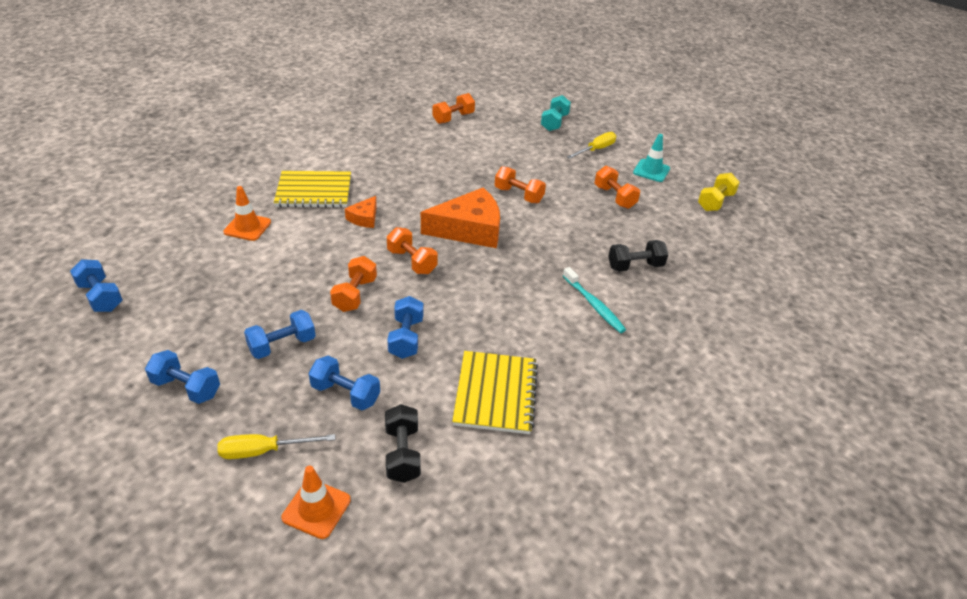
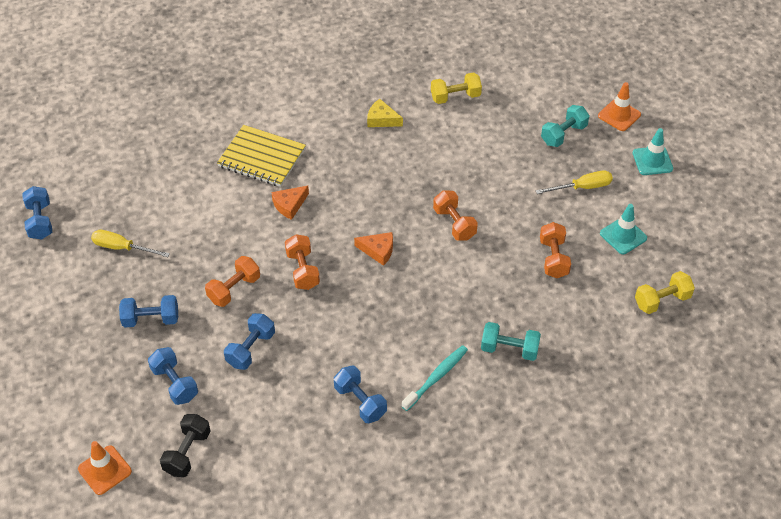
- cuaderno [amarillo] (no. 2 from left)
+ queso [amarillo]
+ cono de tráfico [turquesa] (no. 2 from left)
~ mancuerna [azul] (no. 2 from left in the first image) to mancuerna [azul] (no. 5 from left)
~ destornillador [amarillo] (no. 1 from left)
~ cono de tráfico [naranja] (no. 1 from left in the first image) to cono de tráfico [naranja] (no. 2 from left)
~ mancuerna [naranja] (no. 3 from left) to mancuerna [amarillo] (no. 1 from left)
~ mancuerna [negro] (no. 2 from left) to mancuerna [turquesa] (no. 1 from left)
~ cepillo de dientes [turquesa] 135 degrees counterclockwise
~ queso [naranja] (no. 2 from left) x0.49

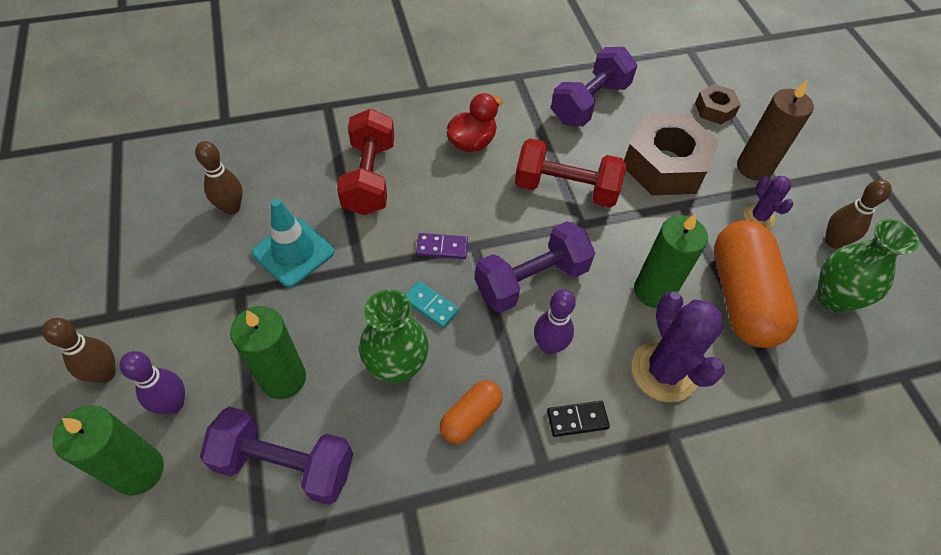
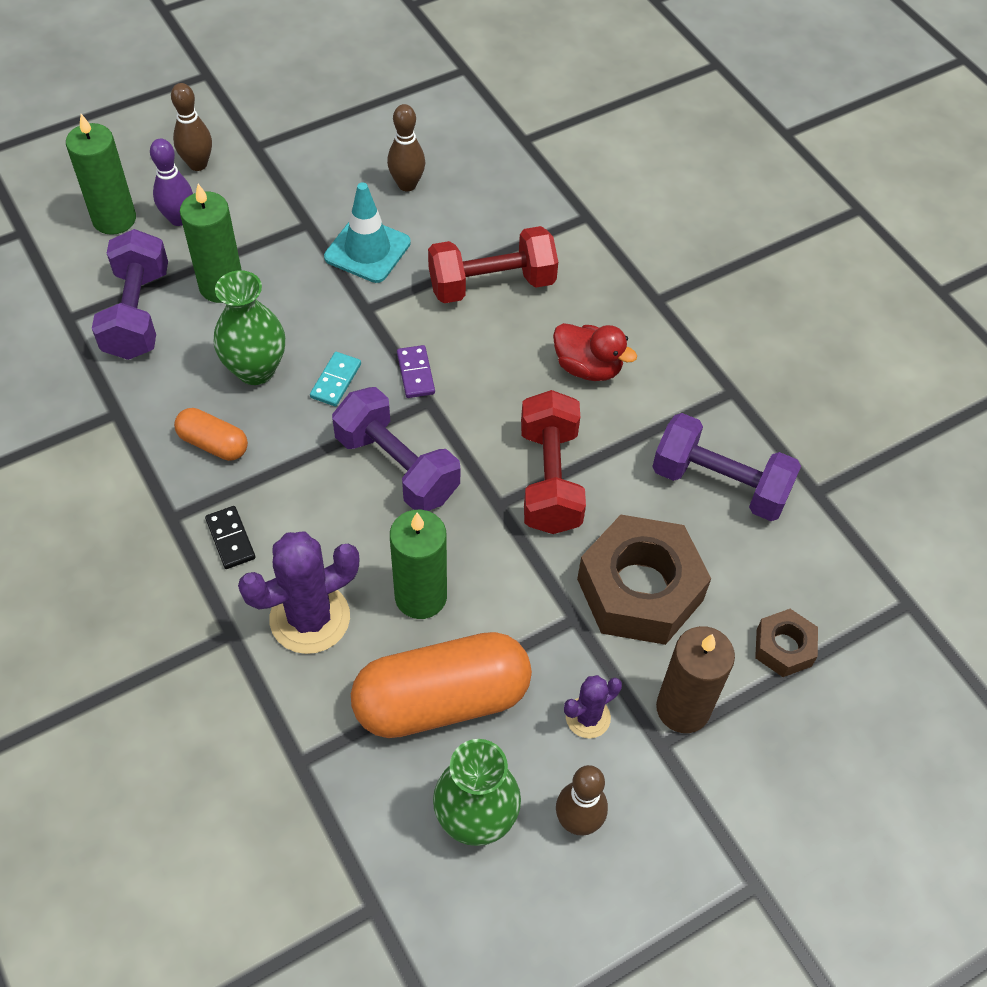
- bolo [morado] (no. 2 from left)

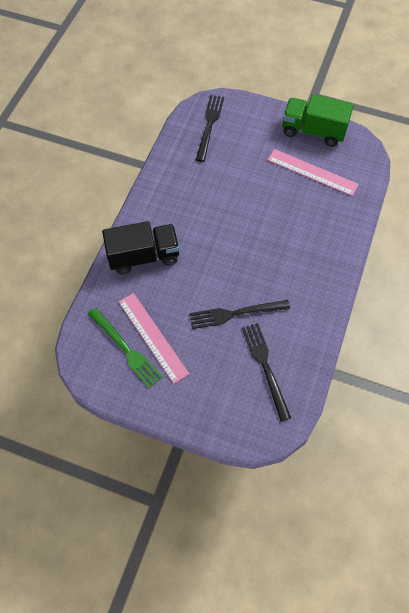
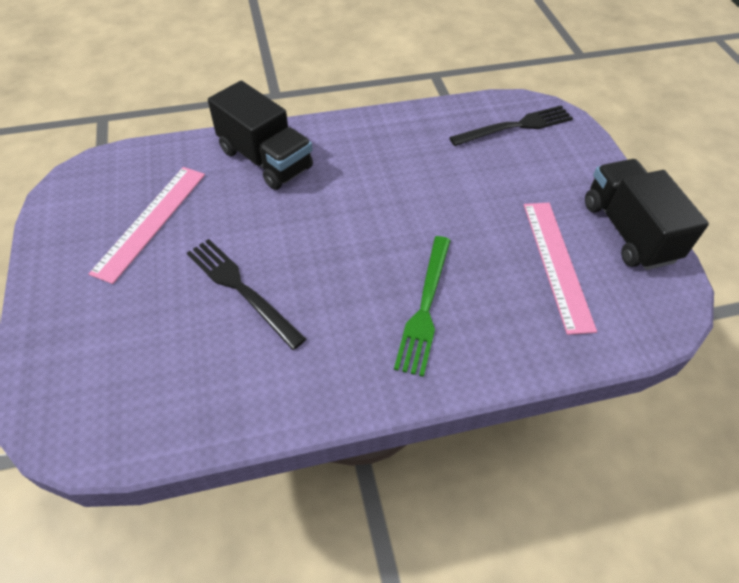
- tenedor [negro] (no. 3 from left)
~ tenedor [verde]
~ camión [verde] to camión [negro] (no. 2 from left)

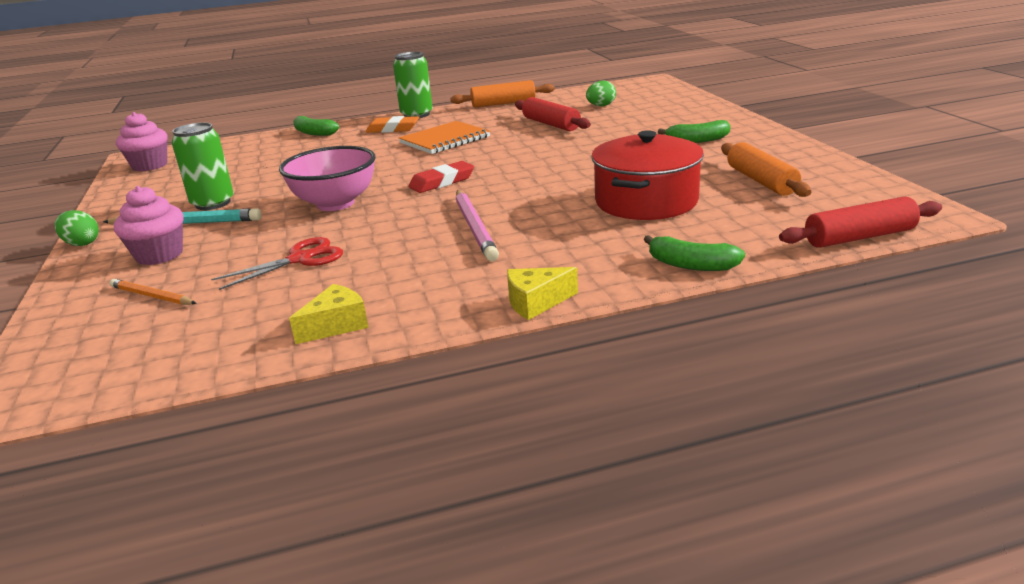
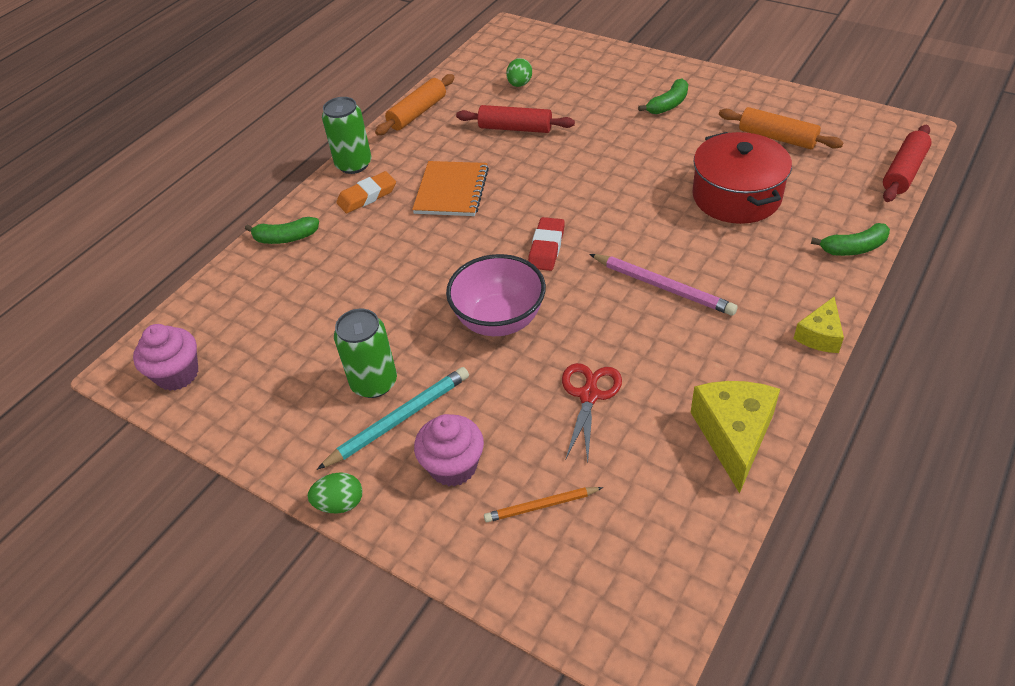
~ queso [amarillo] (no. 1 from left) x1.70

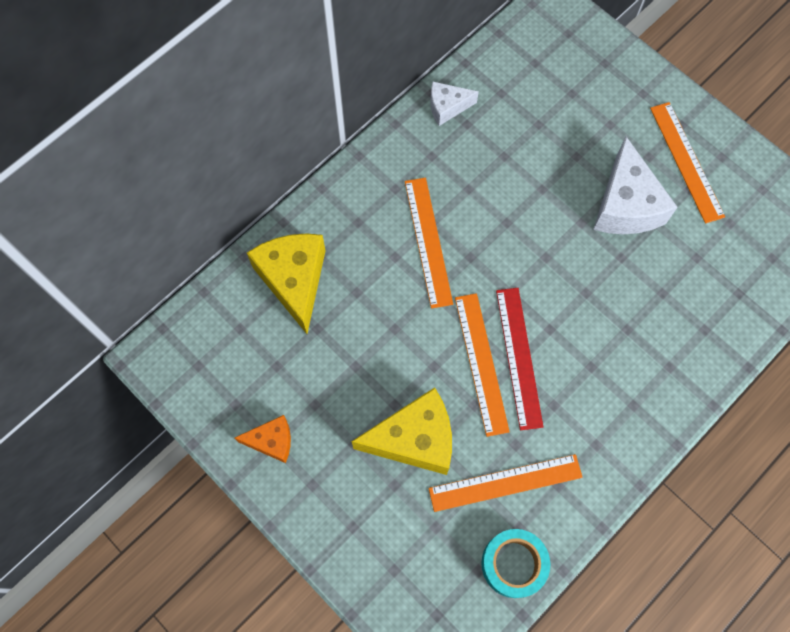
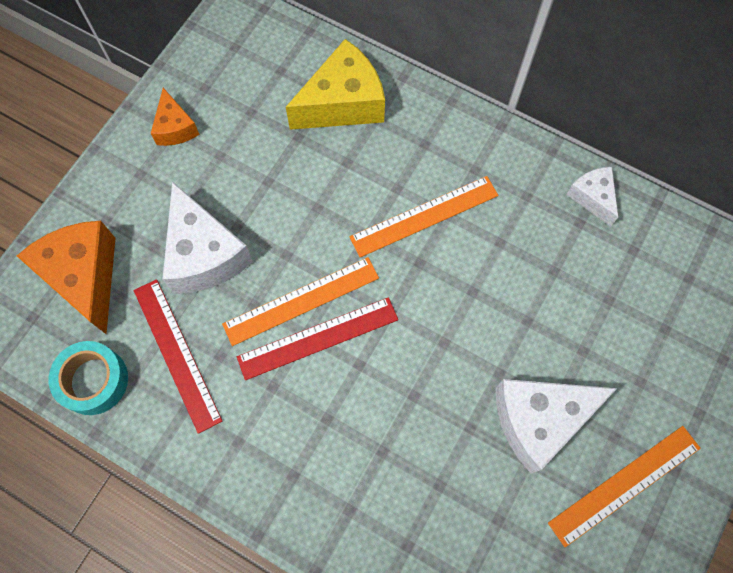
+ queso [naranja] (no. 1 from left)
~ queso [amarillo] (no. 2 from left) to queso [blanco] (no. 1 from left)
~ regla [naranja] (no. 3 from left) to regla [rojo] (no. 1 from left)

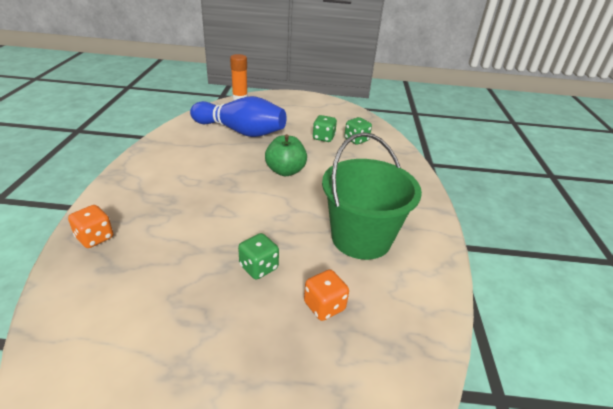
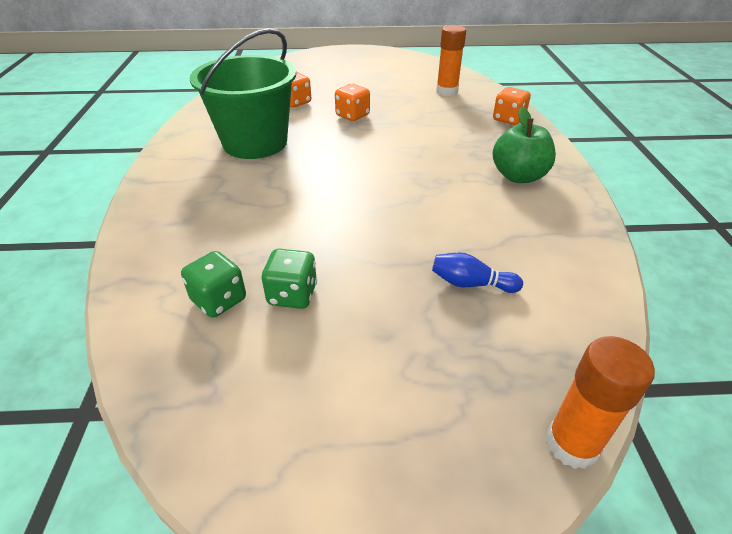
+ barra de pegamento [naranja] (no. 1 from left)
~ manzana [verde]
~ dado [verde] (no. 1 from left) to dado [naranja] (no. 2 from left)
~ bolo [azul] x0.41

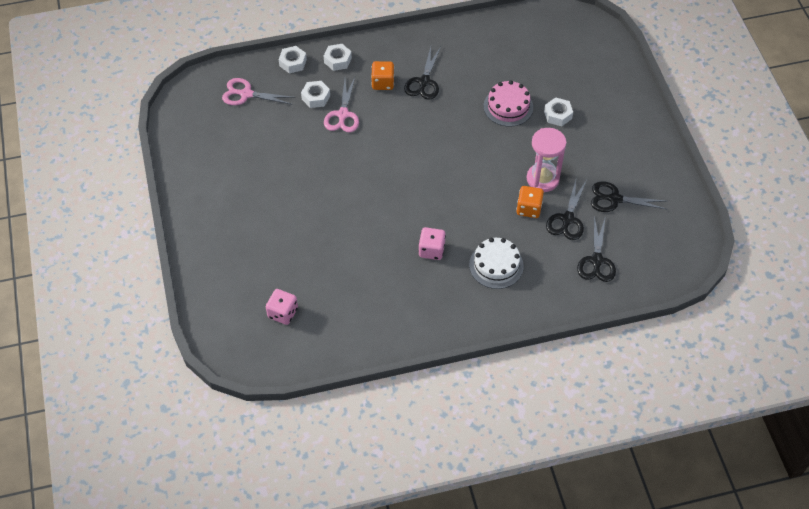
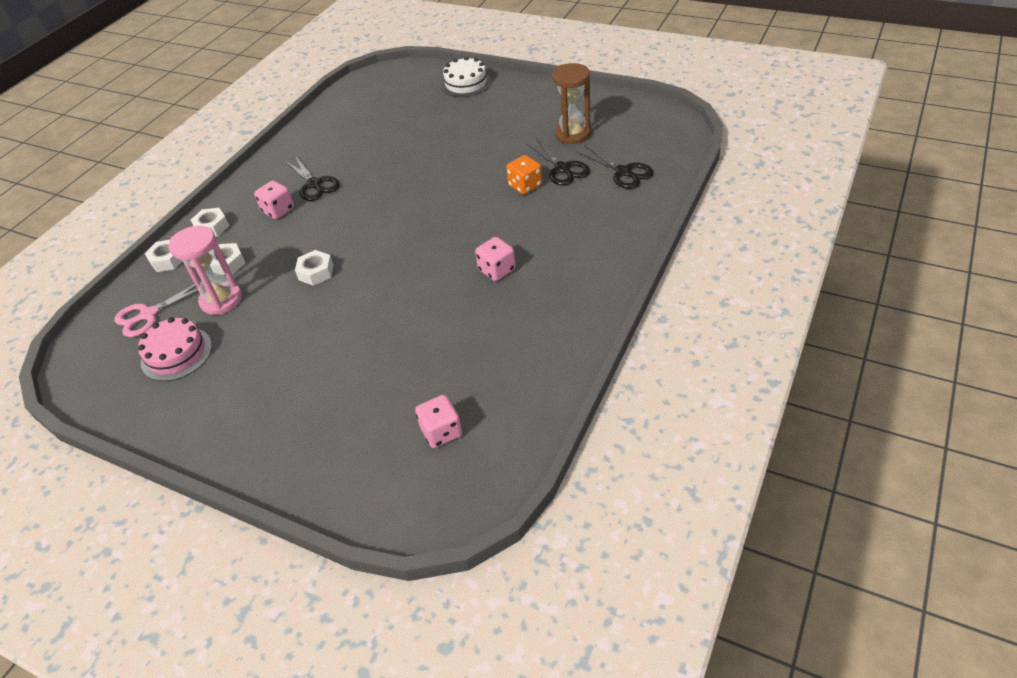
- tijeras [rosa] (no. 2 from left)
~ tarta [blanco]
~ tarta [rosa]
~ reloj de arena [rosa]
~ tuerca [blanco] (no. 4 from left)
~ tijeras [negro] (no. 4 from left) to reloj de arena [marrón]
~ dado [naranja] (no. 1 from left) to dado [rosa] (no. 1 from left)

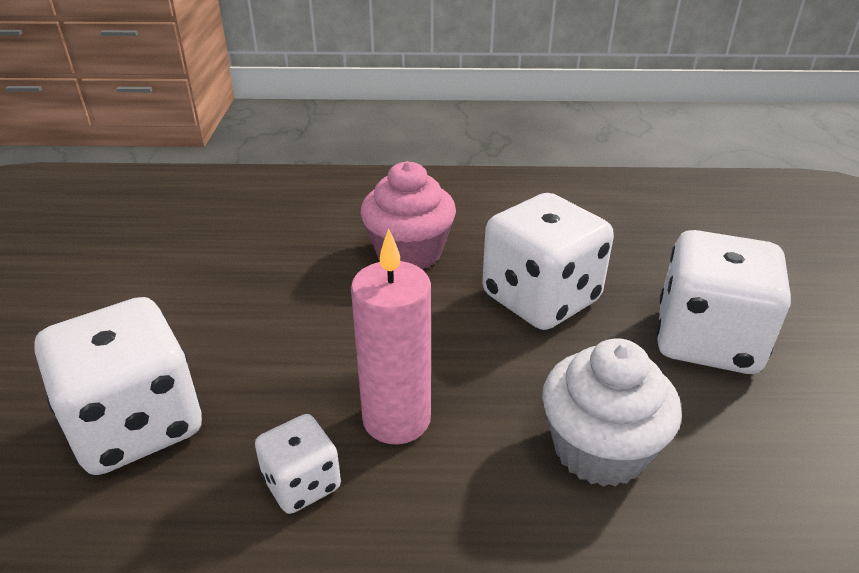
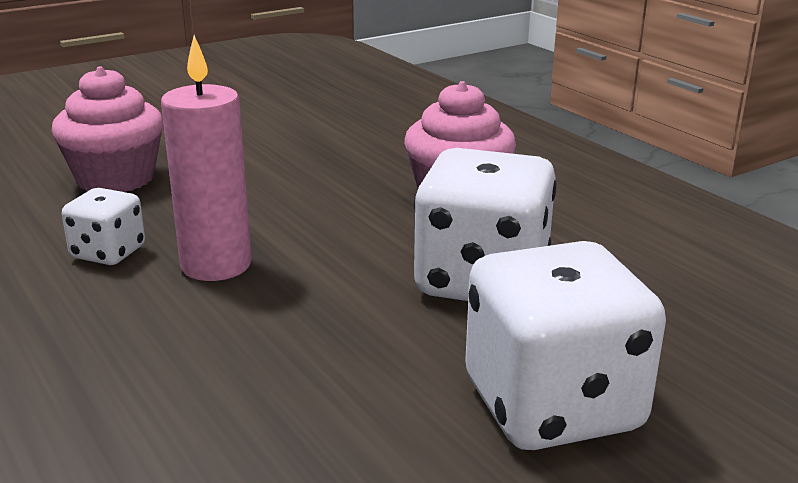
- magdalena [blanco]
~ dado [blanco] (no. 1 from left) to magdalena [rosa] (no. 1 from left)

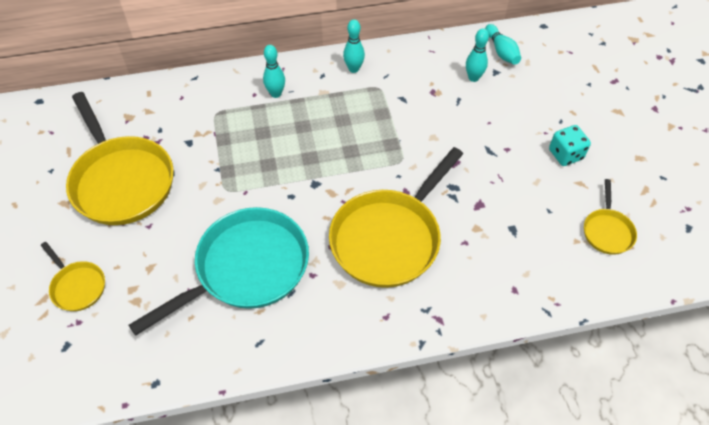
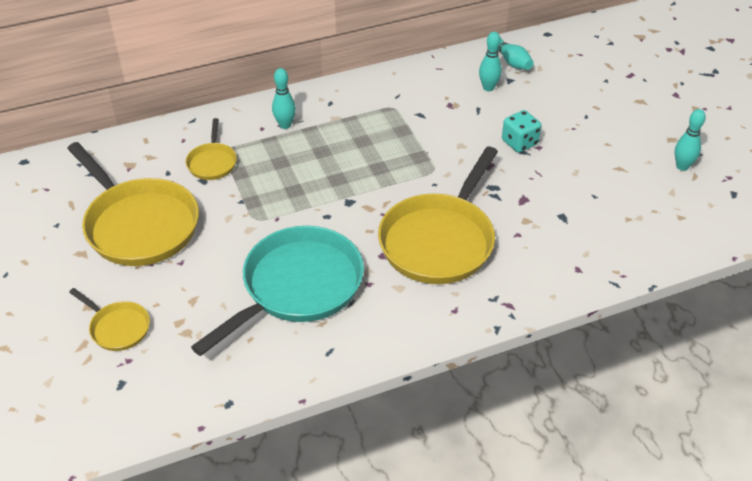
~ bolo [turquesa] (no. 2 from left in the first image) to bolo [turquesa] (no. 4 from left)
~ dado [turquesa]
~ sartén [amarillo] (no. 4 from left in the first image) to sartén [amarillo] (no. 3 from left)

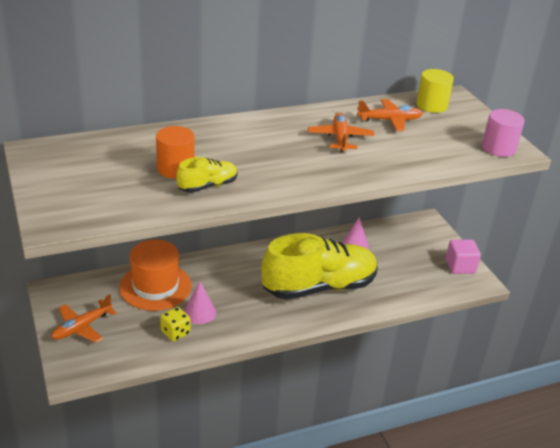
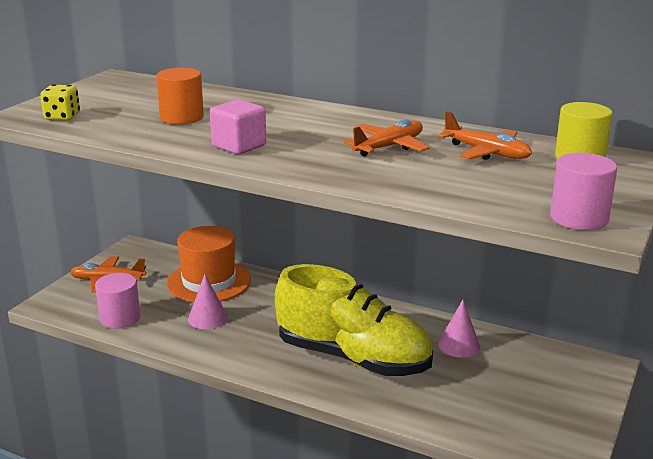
- zapato [amarillo] (no. 1 from left)
+ cilindro [rosa] (no. 1 from left)
~ dado [amarillo]
~ cubo [rosa]

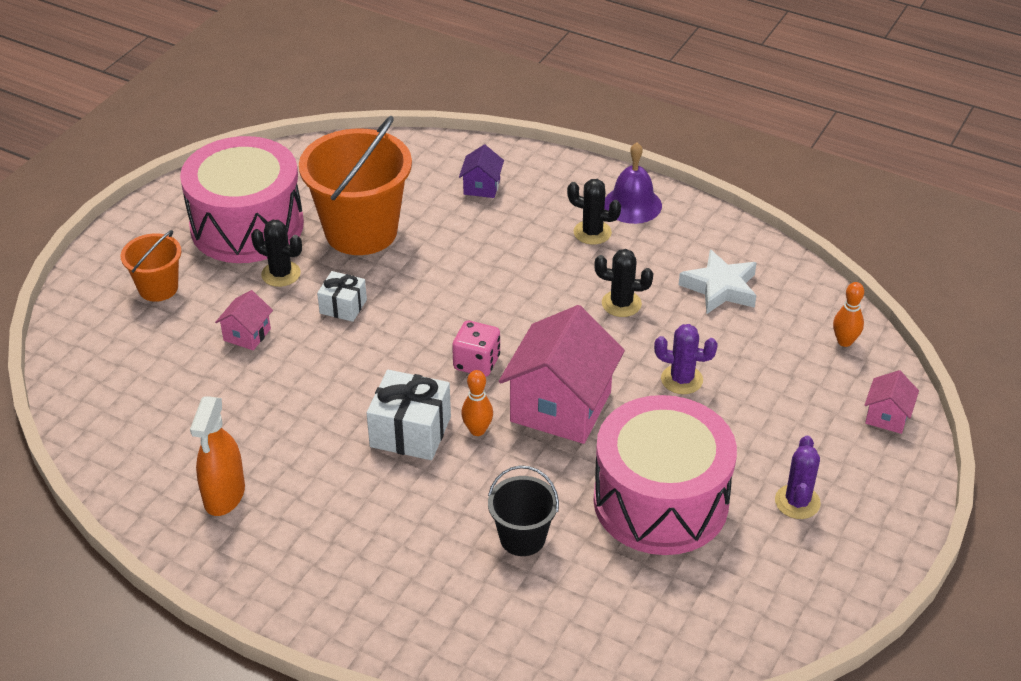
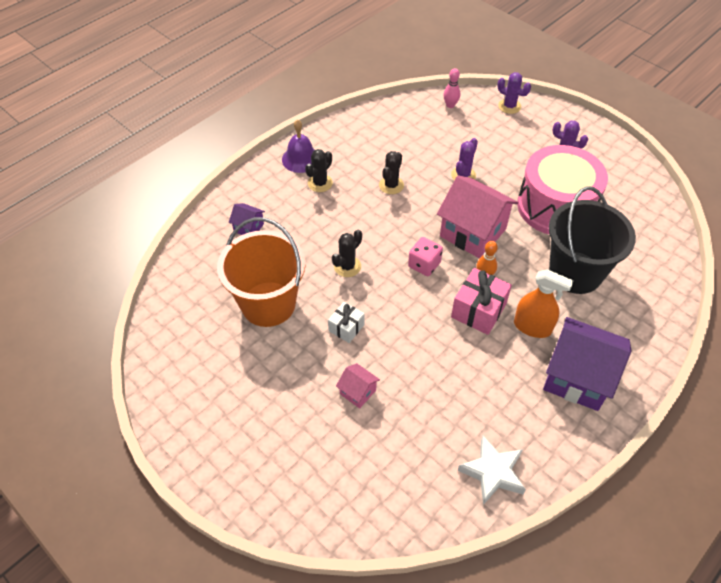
- balde [naranja] (no. 1 from left)
- tambor [rosa] (no. 1 from left)
+ casa [morado] (no. 2 from left)
~ pulverizador [naranja]
~ cactus [negro] (no. 1 from left in the first image) to cactus [negro] (no. 2 from left)
~ estrella [blanco]
~ casa [rosa] (no. 3 from left) to cactus [morado] (no. 2 from left)
~ regalo [blanco] (no. 2 from left) to regalo [rosa]
~ bolo [naranja] (no. 2 from left) to bolo [rosa]
~ balde [negro] x1.93

